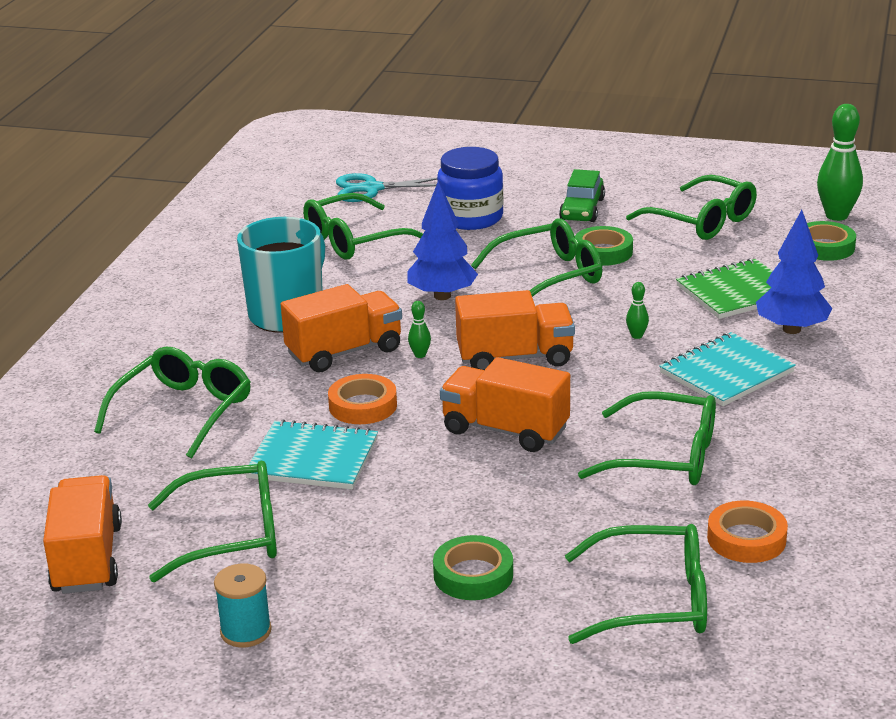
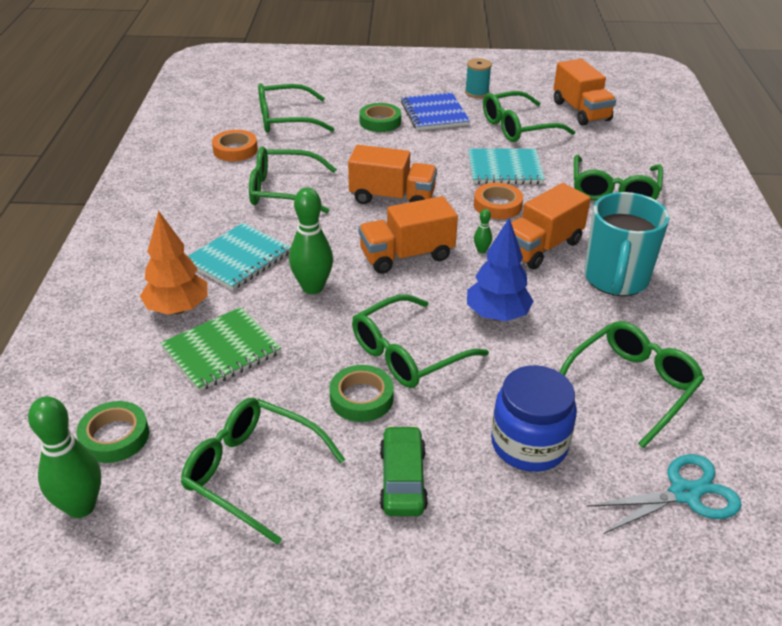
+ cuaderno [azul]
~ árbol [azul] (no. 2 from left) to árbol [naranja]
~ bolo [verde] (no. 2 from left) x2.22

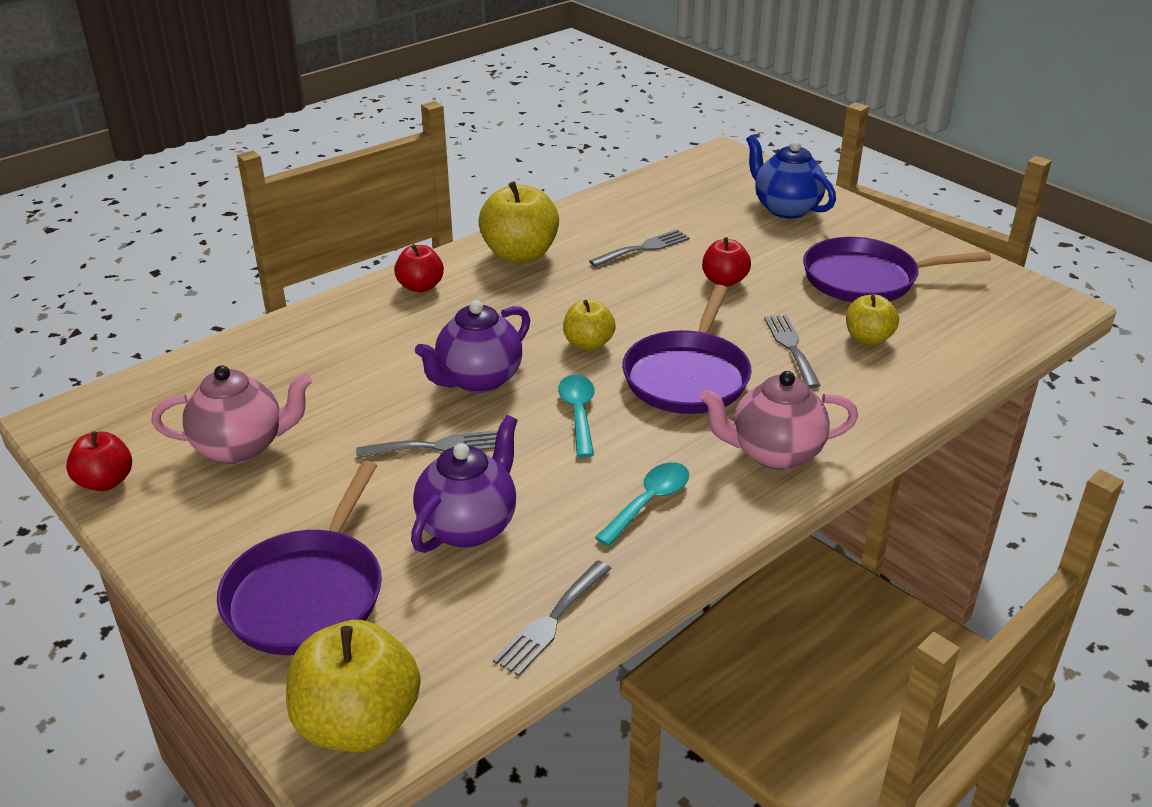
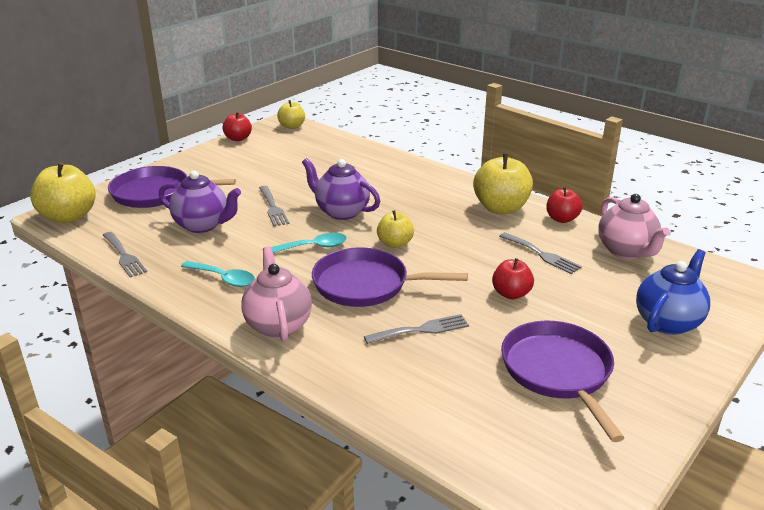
~ tetera [rosa] (no. 1 from left in the first image) to tetera [rosa] (no. 2 from left)
~ manzana [rojo] (no. 2 from left in the first image) to manzana [rojo] (no. 3 from left)
~ manzana [amarillo] (no. 4 from left in the first image) to manzana [amarillo] (no. 2 from left)
~ tenedor [gris] (no. 2 from left in the first image) 150 degrees counterclockwise

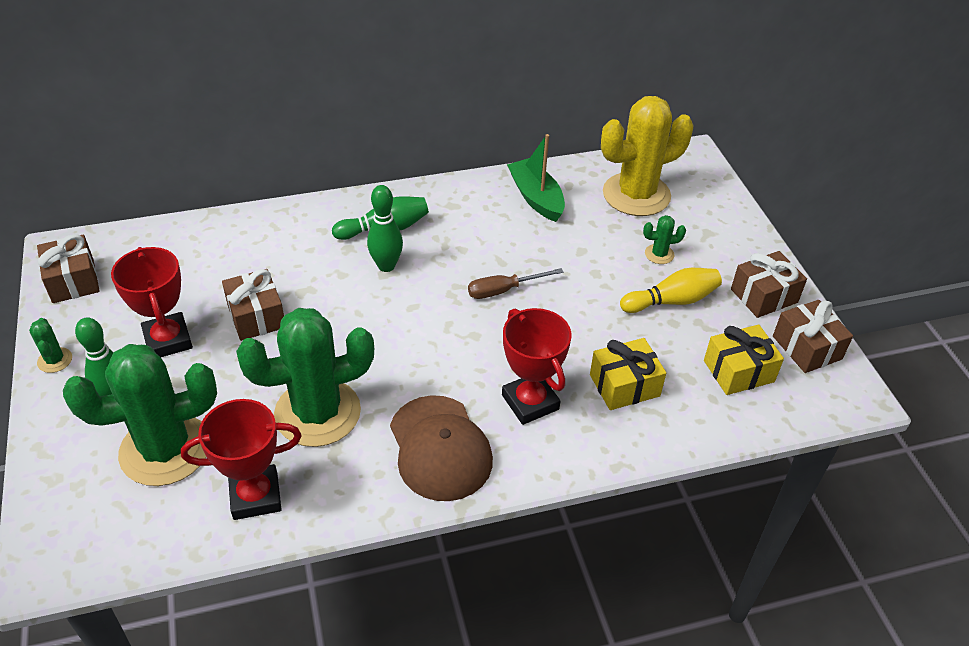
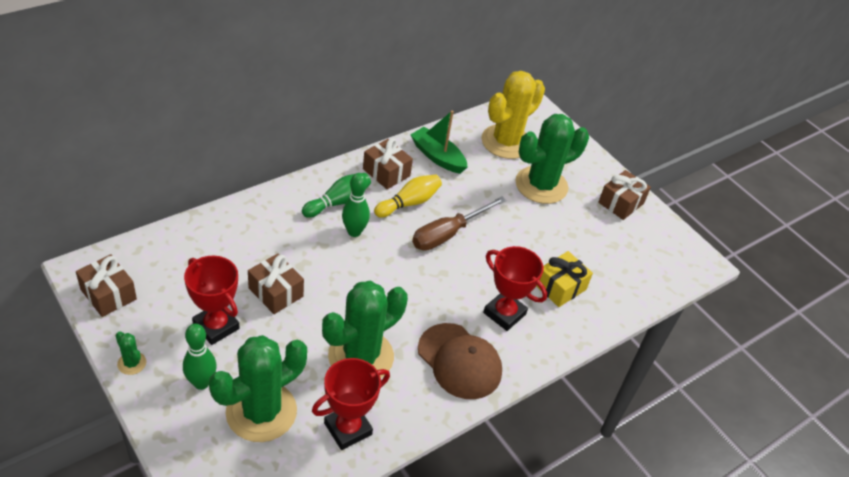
- regalo [amarillo] (no. 2 from left)
~ bolo [amarillo]
~ regalo [marrón] (no. 4 from left in the first image) to regalo [marrón] (no. 3 from left)
~ destornillador [marrón] x1.54
~ cactus [verde] (no. 4 from left) x2.46

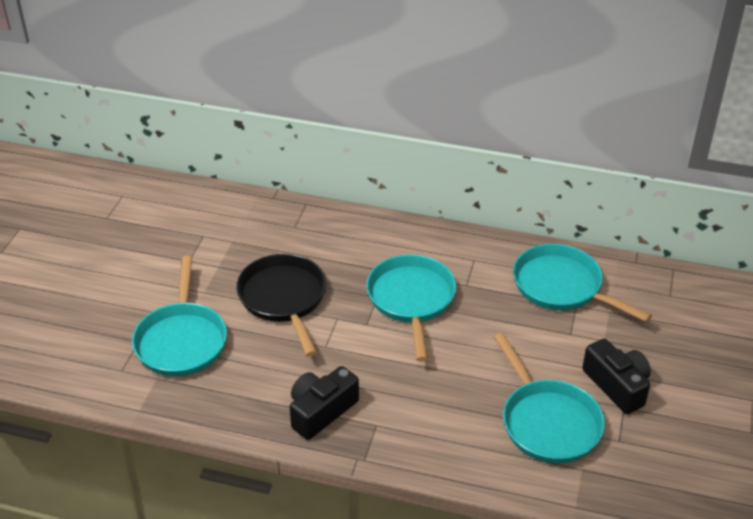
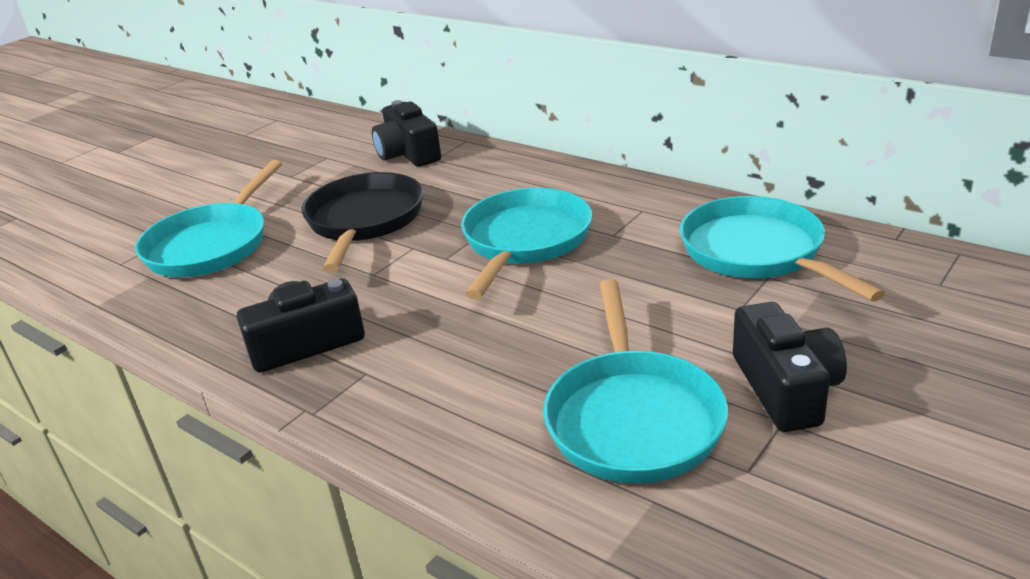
+ cámara [negro] (no. 2 from left)

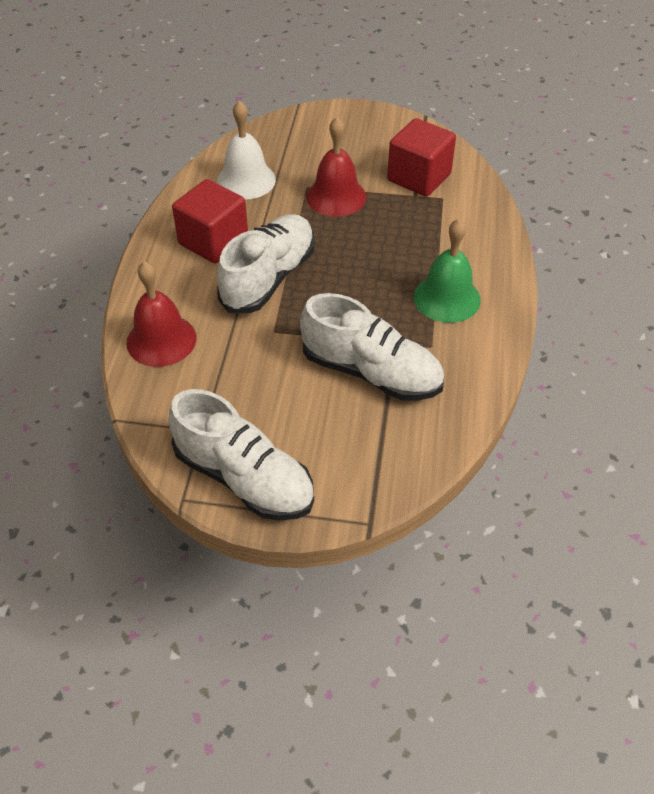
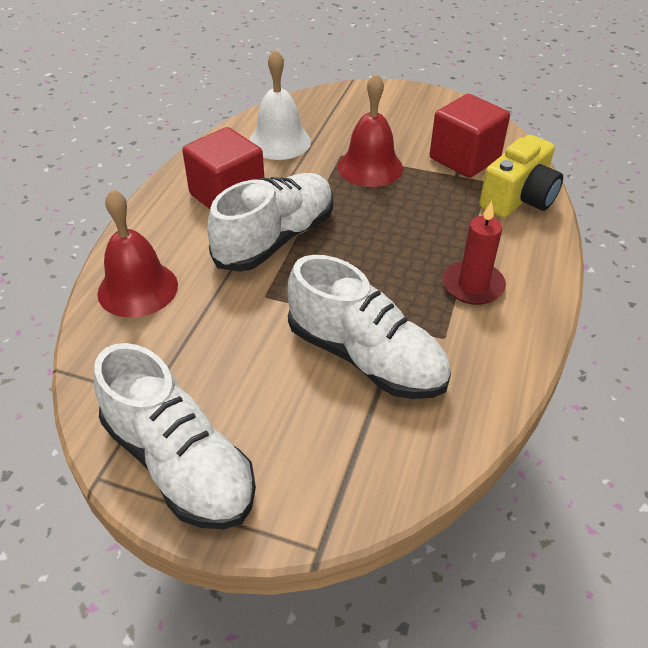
+ cámara [amarillo]
~ campana [verde] to vela [rojo]

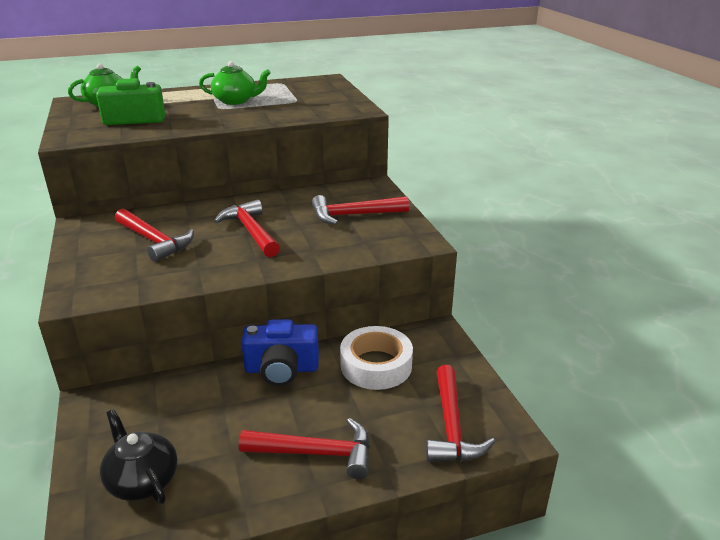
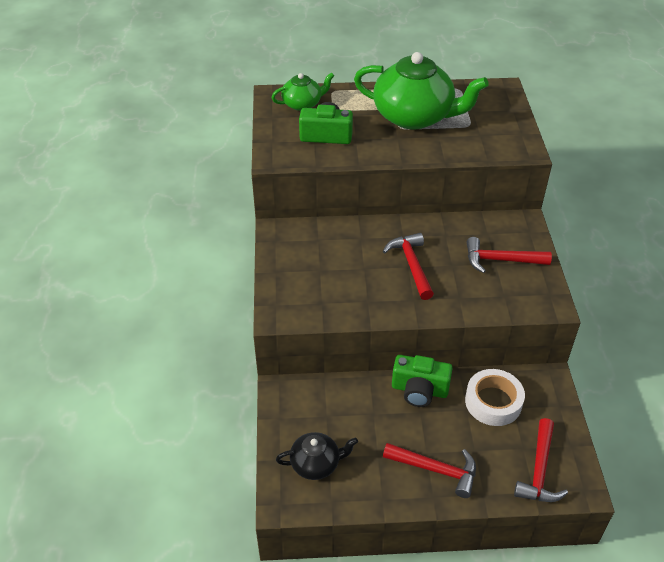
- martillo [rojo] (no. 1 from left)
~ cámara [azul] to cámara [verde] (no. 2 from left)
~ tetera [negro] 105 degrees clockwise
~ tetera [verde] (no. 2 from left) x1.97

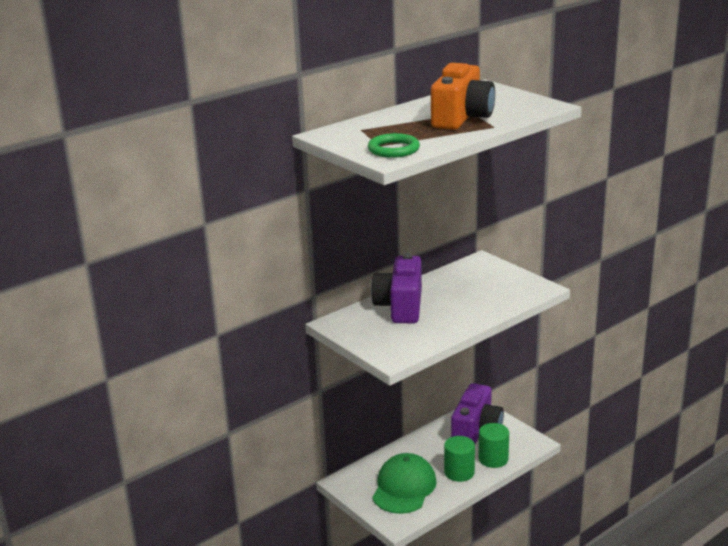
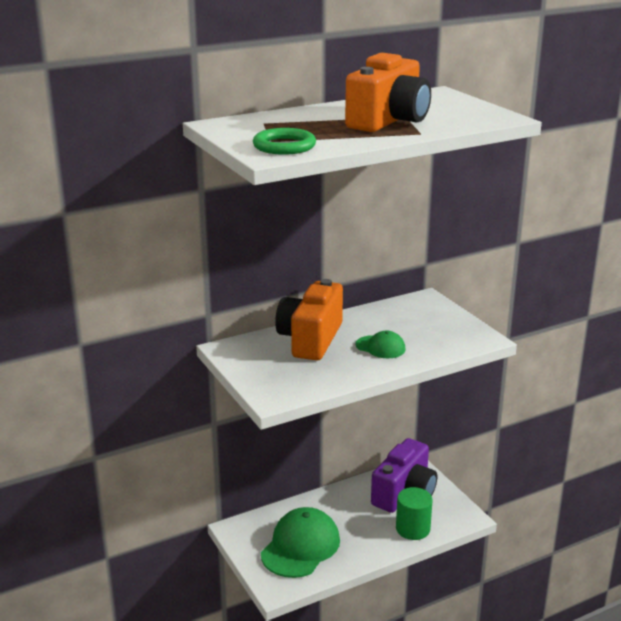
- cilindro [verde] (no. 1 from left)
+ gorra [verde] (no. 2 from left)
~ cámara [morado] (no. 1 from left) to cámara [naranja] (no. 1 from left)

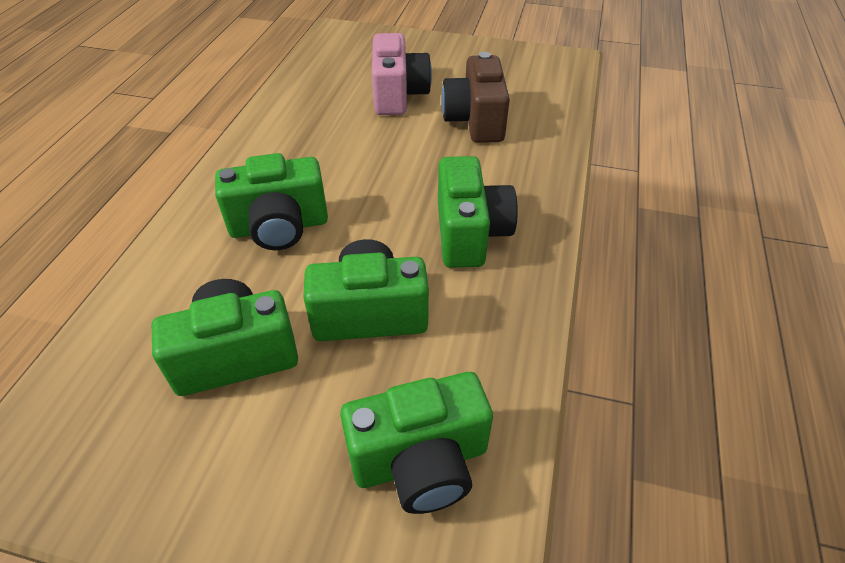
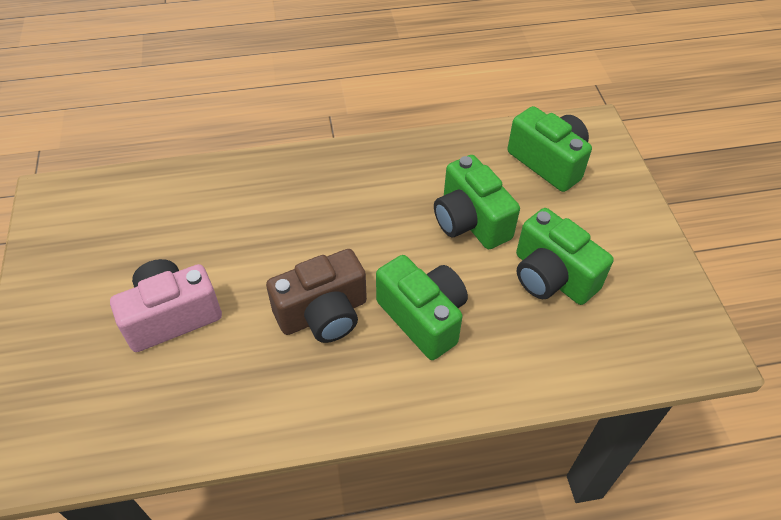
- cámara [verde] (no. 5 from left)
~ cámara [marrón]

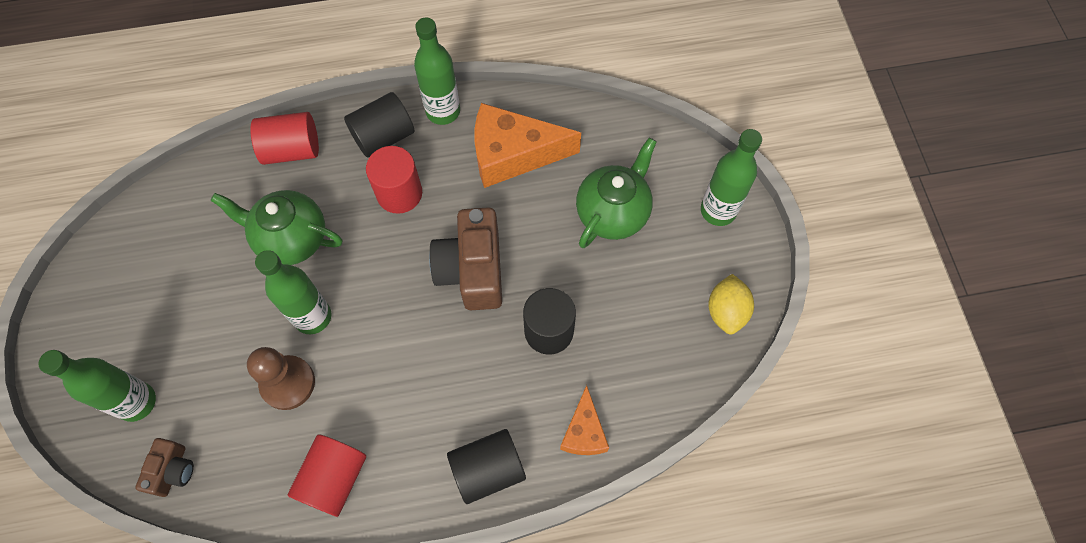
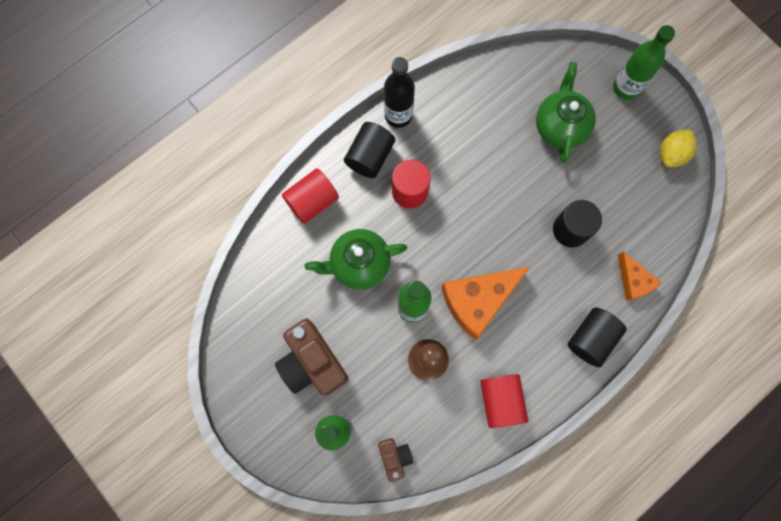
~ cámara [marrón] (no. 2 from left in the first image) to cámara [marrón] (no. 1 from left)
~ queso [naranja] (no. 1 from left)
~ botella [verde] (no. 3 from left) to botella [negro]
~ limón [amarillo] 60 degrees clockwise

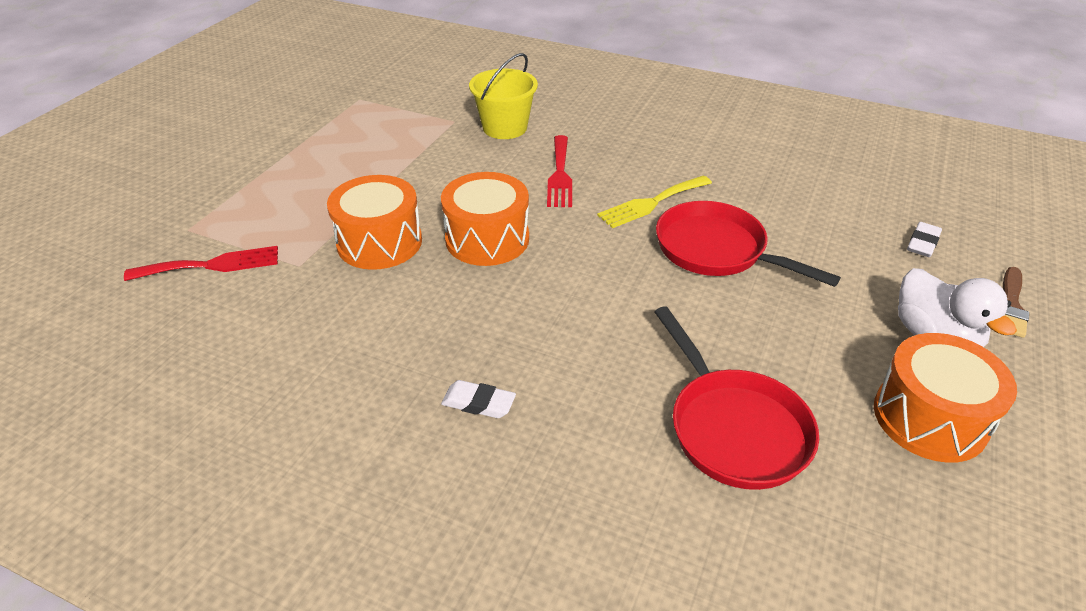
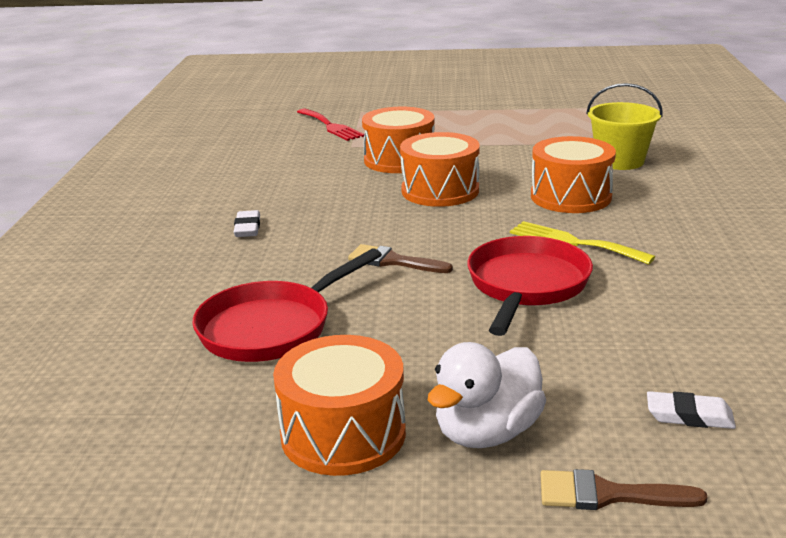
+ pincel [marrón] (no. 1 from left)
~ tenedor [rojo] (no. 2 from left) to tambor [naranja] (no. 4 from left)

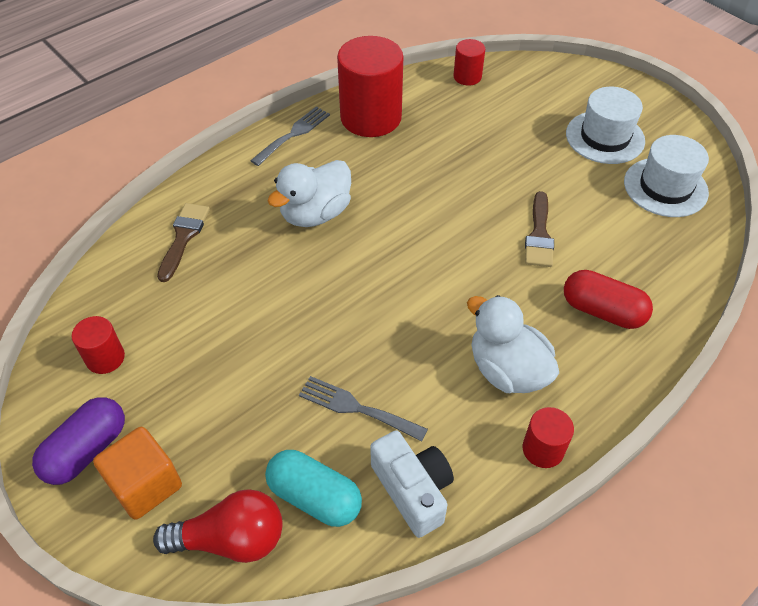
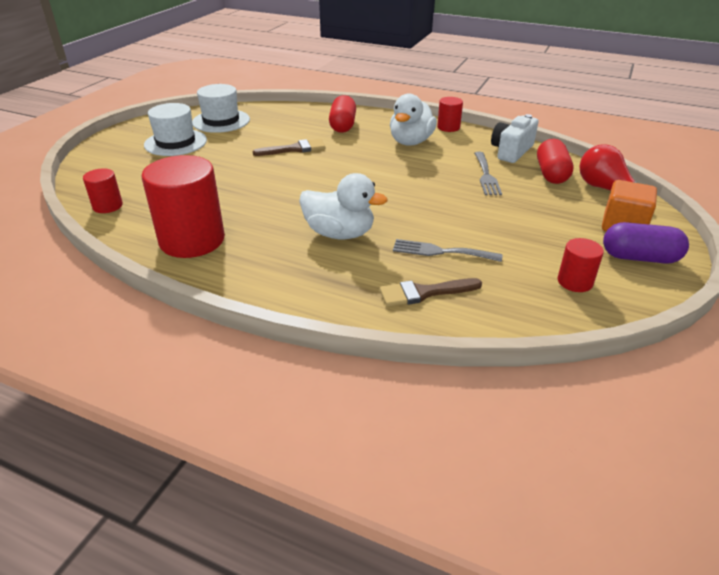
~ tenedor [gris] (no. 1 from left)
~ cápsula [turquesa] to cápsula [rojo] (no. 2 from left)

